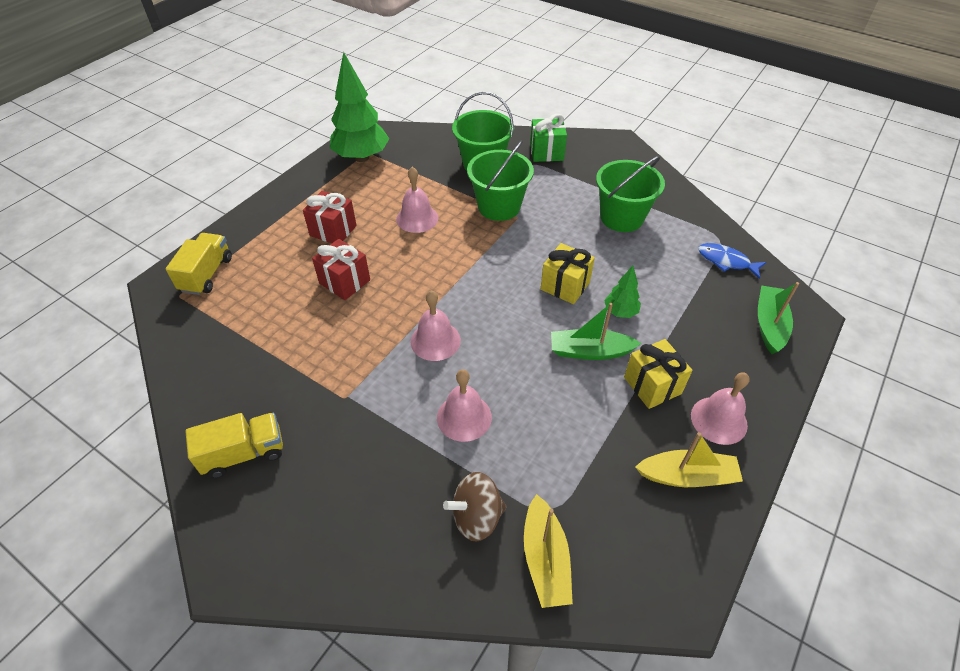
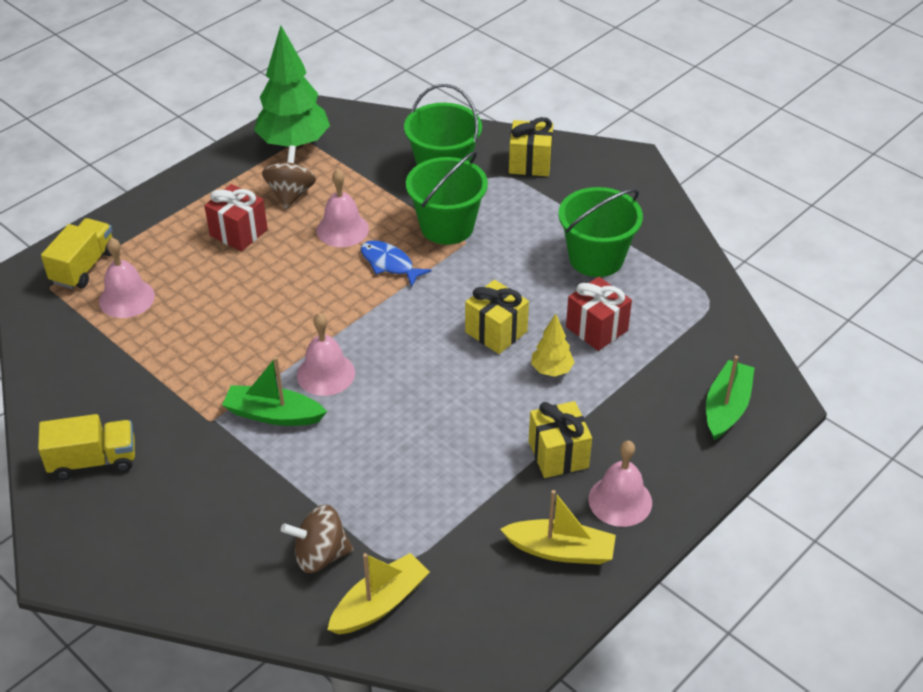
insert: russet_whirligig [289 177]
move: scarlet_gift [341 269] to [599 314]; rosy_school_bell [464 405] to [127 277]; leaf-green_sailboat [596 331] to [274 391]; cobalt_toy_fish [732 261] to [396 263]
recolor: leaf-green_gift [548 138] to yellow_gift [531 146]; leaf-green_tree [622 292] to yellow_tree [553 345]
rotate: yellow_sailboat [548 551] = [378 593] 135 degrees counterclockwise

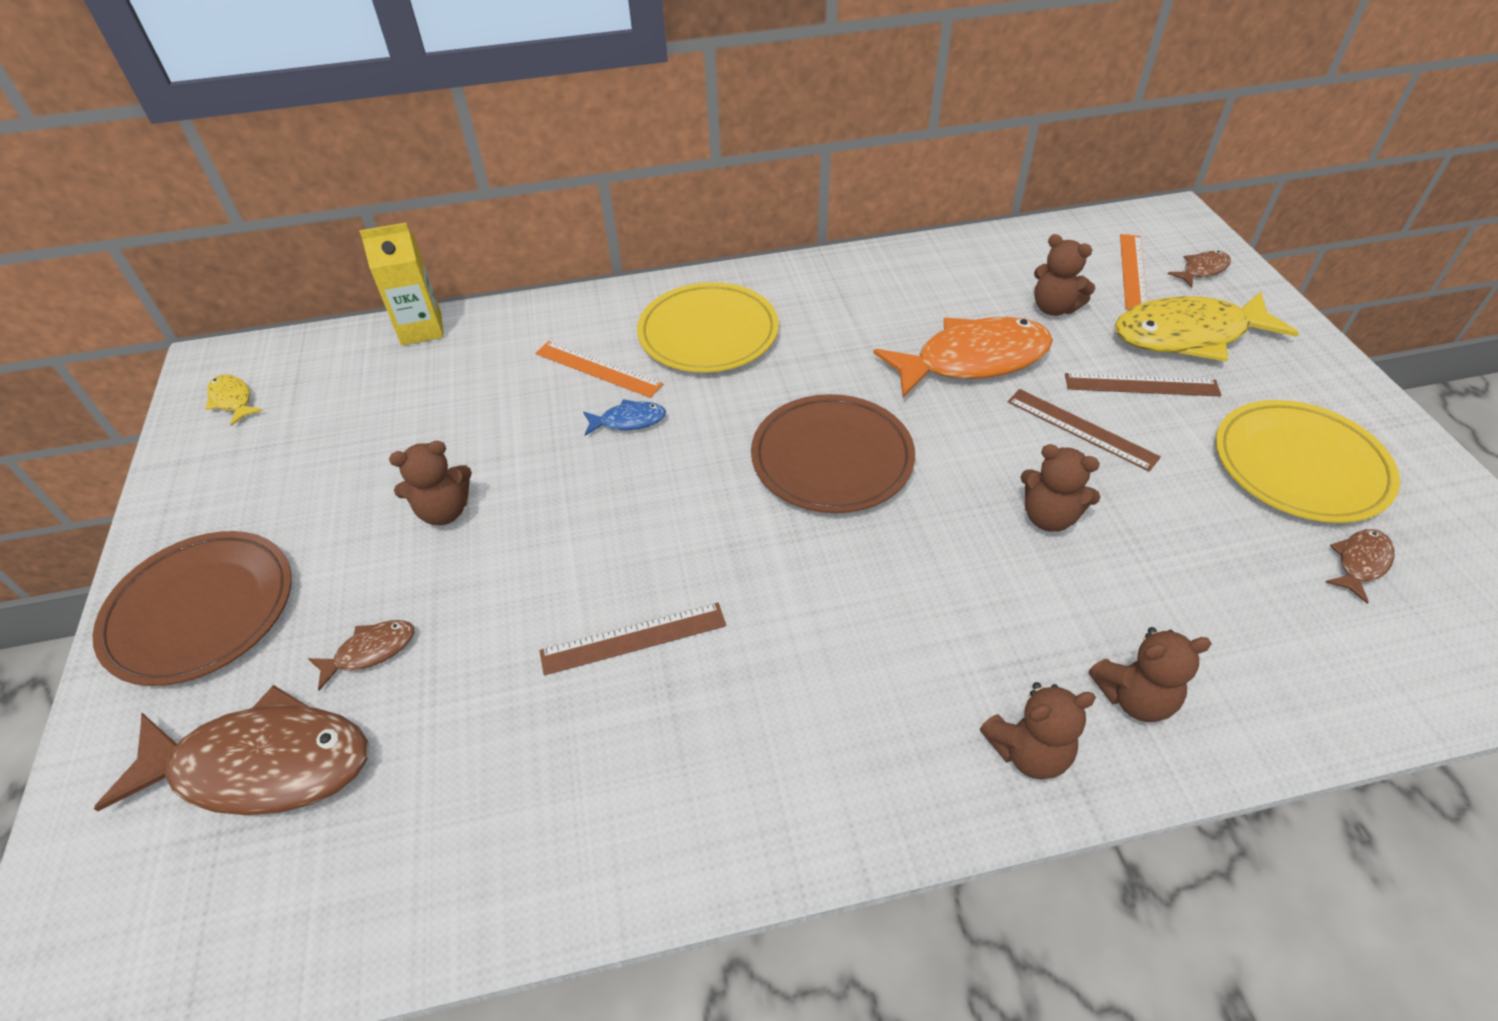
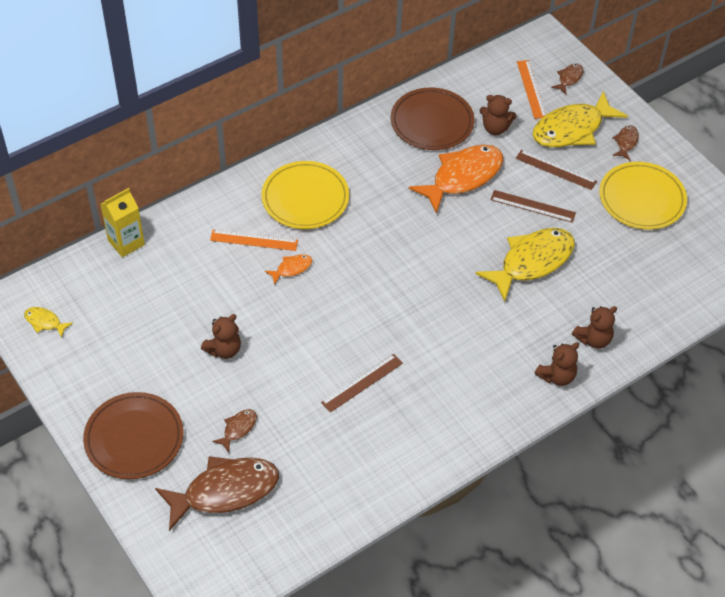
move: russet_flat_dish [833 453] to [433 118]; russet_toy_fish [1359 566] to [625 142]
replace: russet_teddy_bear [1060 488] to yellow_toy_fish [525 265]
recolor: cobalt_toy_fish [624 417] to bright_orange_toy_fish [288 269]
rotate: russet_straightedge [1143 385] = [556 170] 45 degrees clockwise

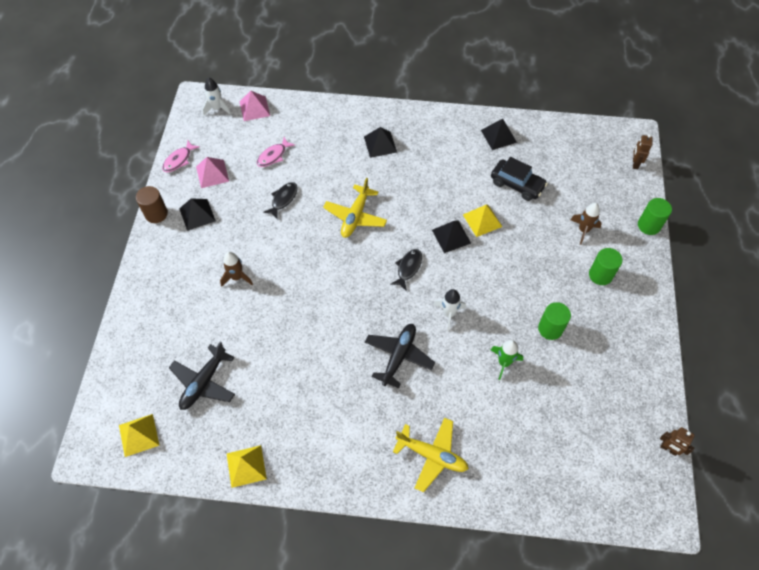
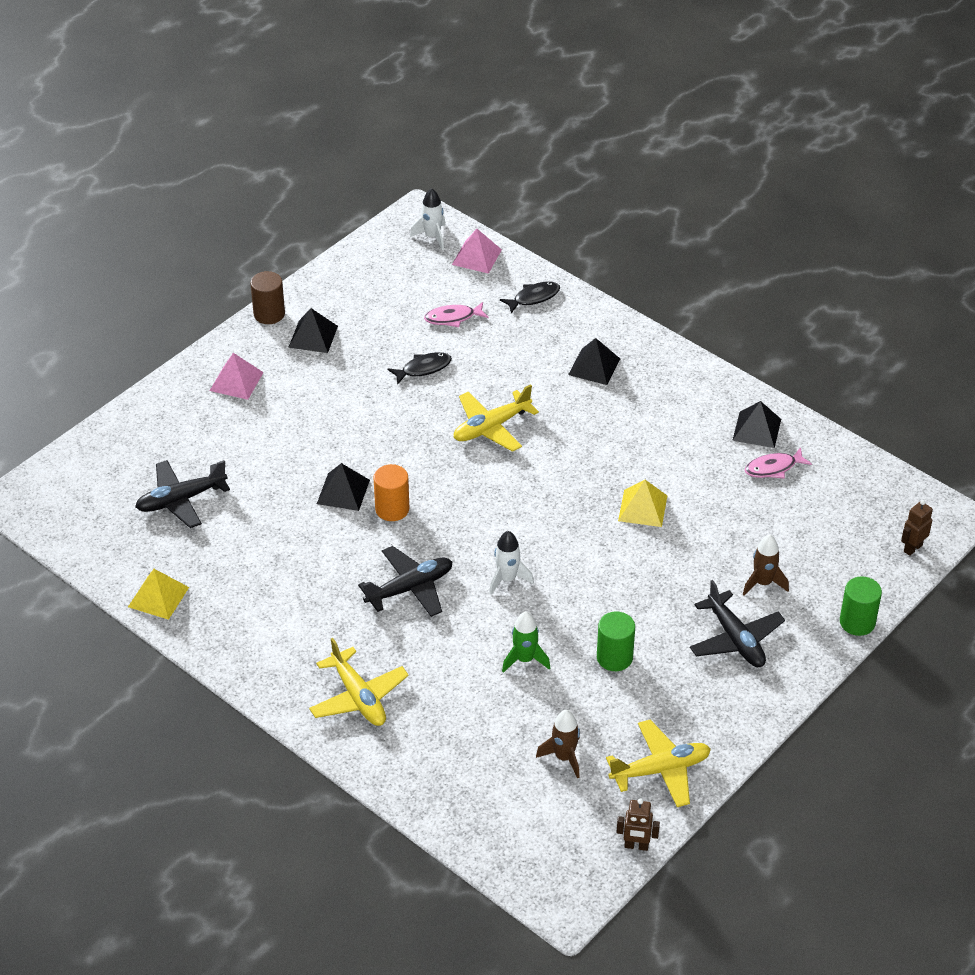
delete: yellow_pyramid [139 435]; black_automobile [519 179]
insert: bright_orange_cylinder_shape [391 492]; yellow_toy_plane [658 763]
move: rosy_toy_fish [181 156] to [778 463]; rosy_pyramid [212 172] to [237 376]; russet_rocket [236 269] to [558 744]; black_toy_fish [406 270] to [530 297]; black_pyramid [451 236] to [343 487]
replace: leaf-green_cylinder_shape [605 266] to black_toy_plane [737 623]
rotate: russet_toy_robot [677 441] = [638 824] 60 degrees counterclockwise

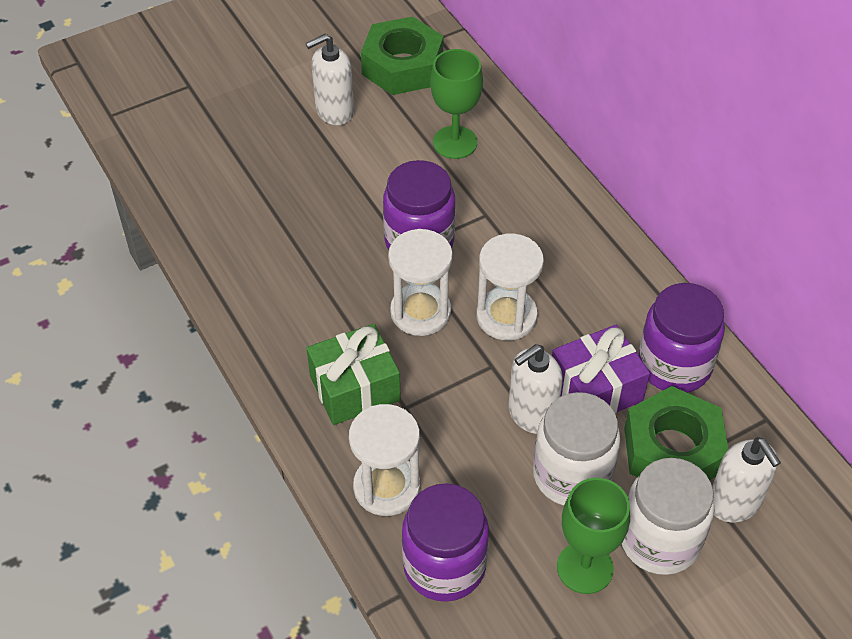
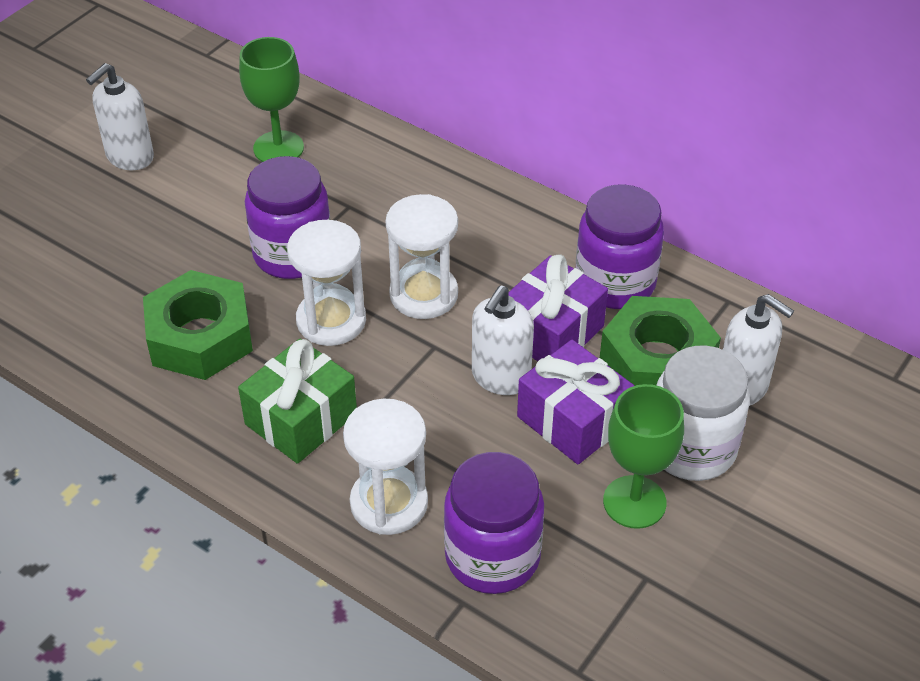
move: leaf-green_hexagon_nut [402 55] to [198 325]
replace: snow-white_jar [576 449] to royal_purple_gift [575 402]

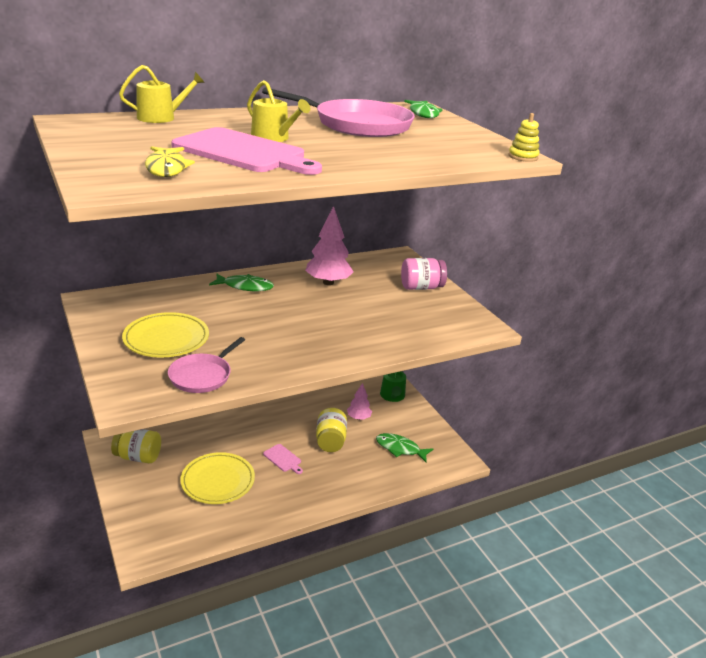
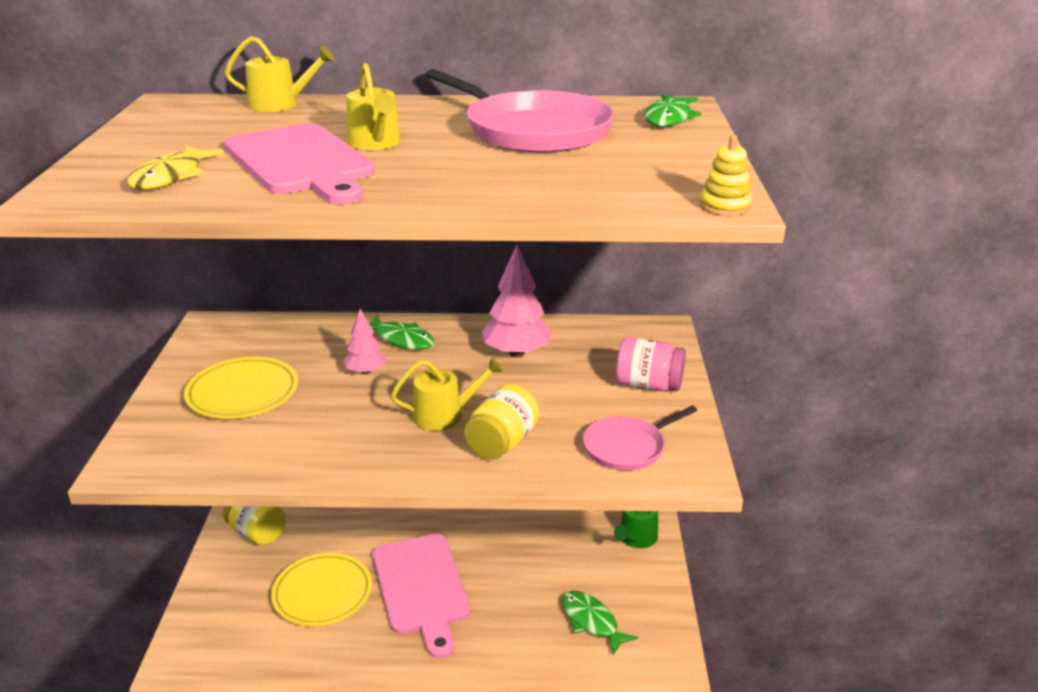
insert: yellow_sprinkling_can [447 394]
move: rosy_skillet [206 365] to [640 438]; yellow_jar [331 430] to [501 422]; rosy_tree [359 401] to [364 341]
resize: rosy_bread_board [283 459] = [421 596] x2.40

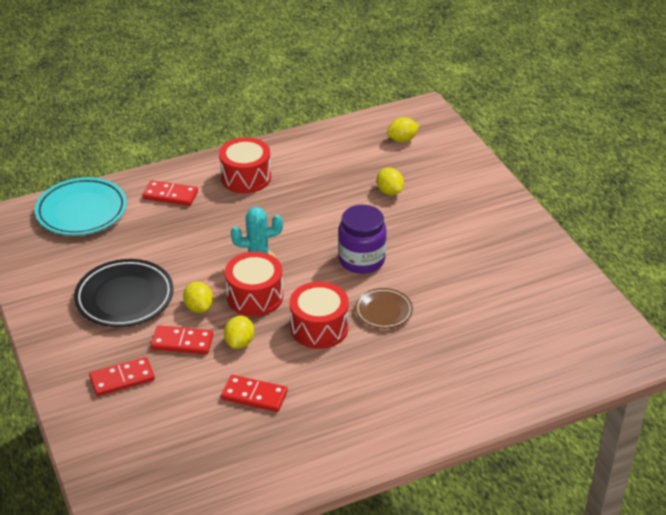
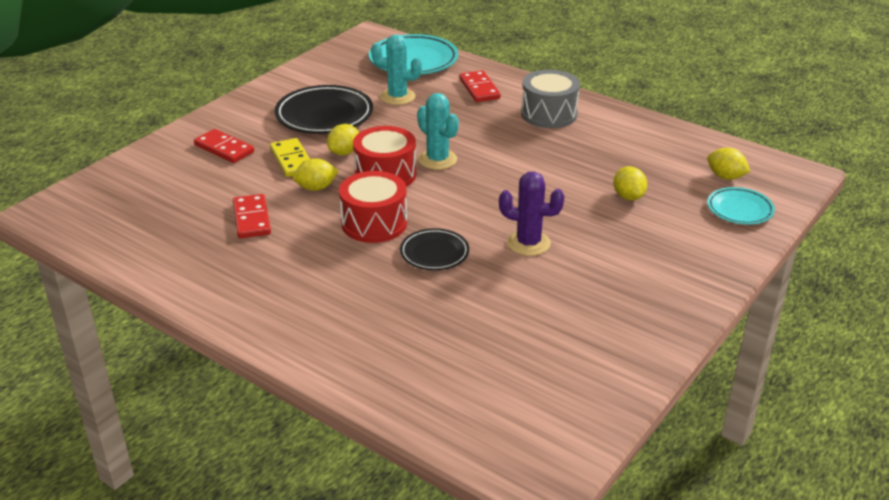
delete: royal_purple_jar [362 239]
insert: aqua_saguaro_cactus [396 69]; royal_purple_saguaro_cactus [532 214]; aqua_flat_dish [741 206]
recolor: scarlet_domino_piece [182 340] to yellow_domino_piece [290 157]; scarlet_toy_drum [245 165] to ash-grey_toy_drum [550 99]; russet_flat_dish [384 308] to black_flat_dish [434 249]
rotate: yellow_toy_lemon [390 181] = [630 183] 45 degrees counterclockwise

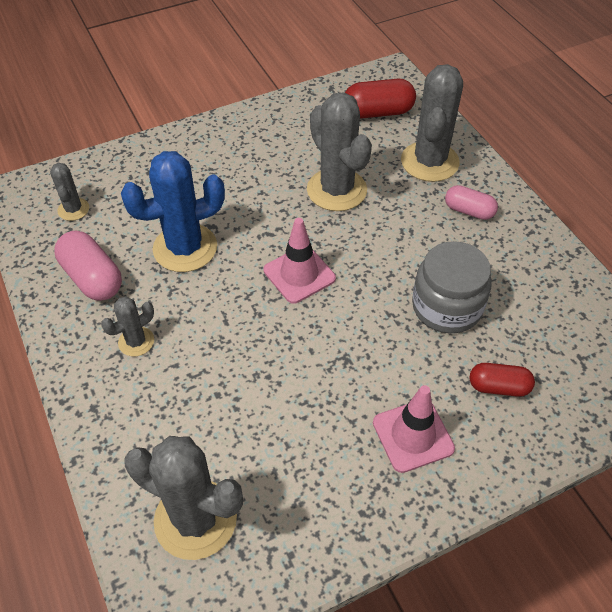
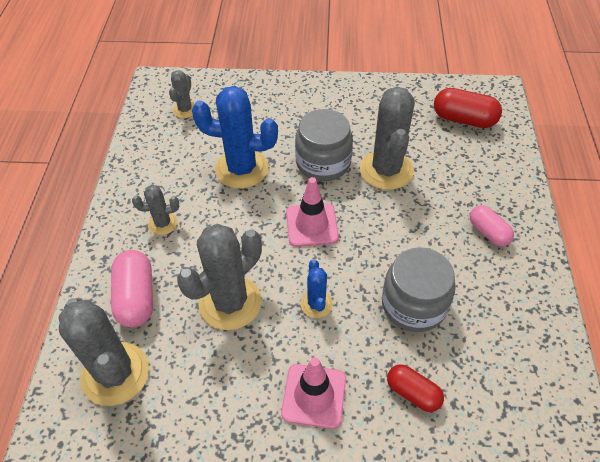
insert: ash-grey_jar [324 145]; cobalt_saguaro_cactus [317 288]
move: rosy_capsule [88 265] to [132 288]; ash-grey_saguaro_cactus [432 123] to [219 277]

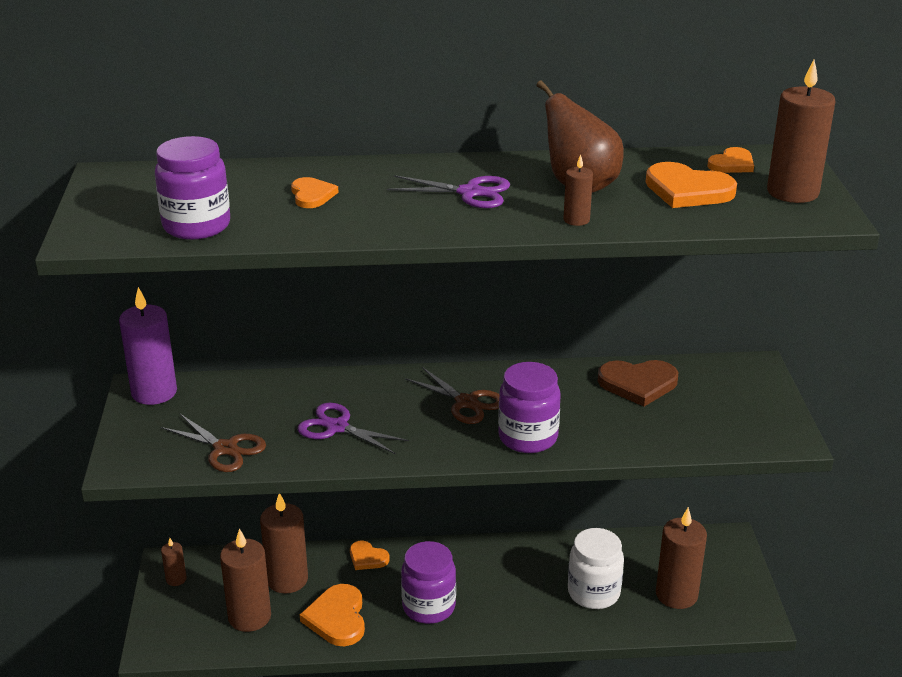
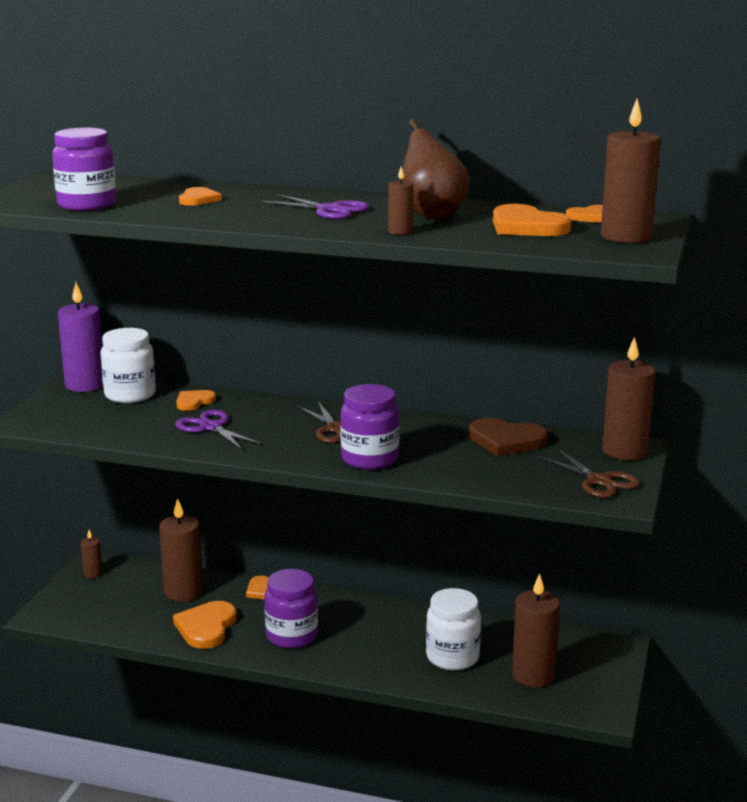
insert: snow-white_jar [128 365]; bright_orange_heart_shape [196 400]
move: russet_shears [213 442] to [589 473]; russet_pillar_candle [245 580] to [628 398]

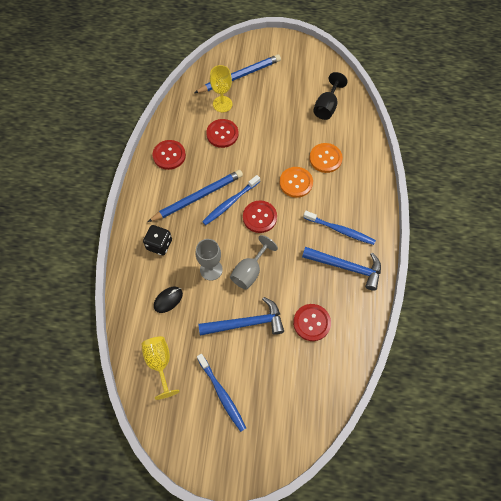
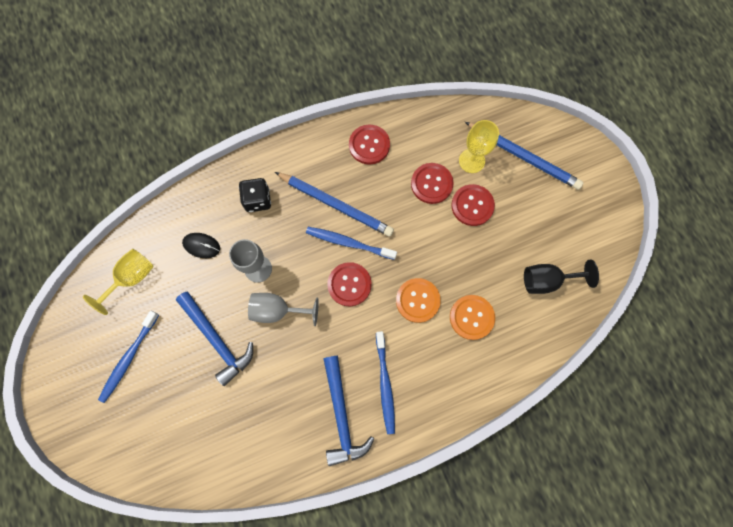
move: scarlet_sewing_button [312 322] to [473 205]

